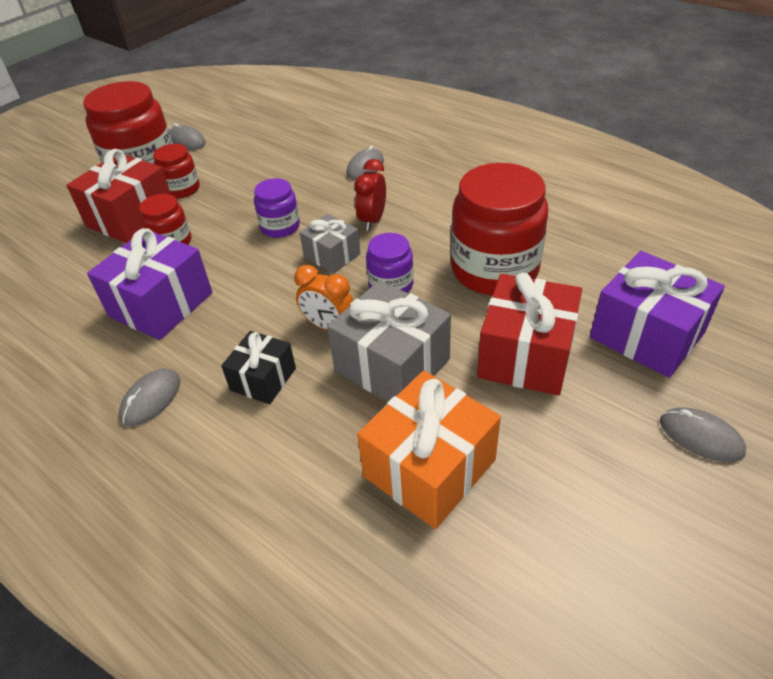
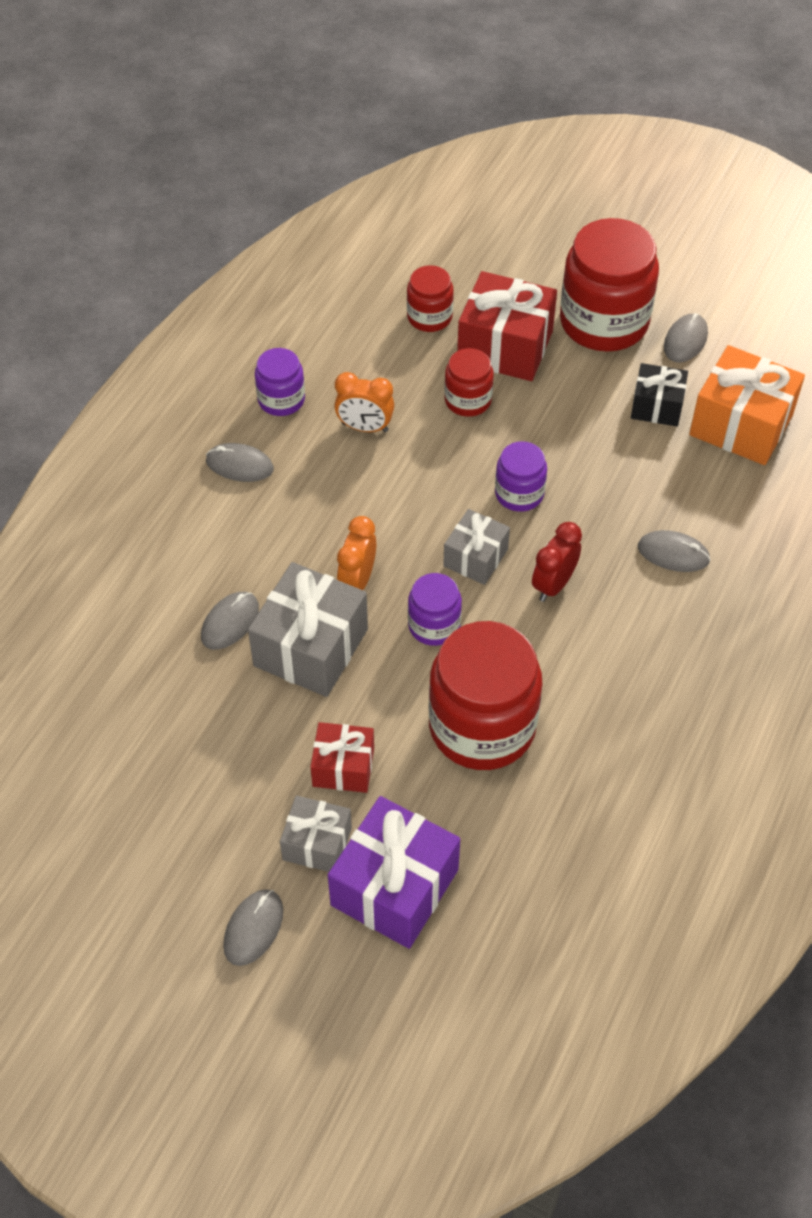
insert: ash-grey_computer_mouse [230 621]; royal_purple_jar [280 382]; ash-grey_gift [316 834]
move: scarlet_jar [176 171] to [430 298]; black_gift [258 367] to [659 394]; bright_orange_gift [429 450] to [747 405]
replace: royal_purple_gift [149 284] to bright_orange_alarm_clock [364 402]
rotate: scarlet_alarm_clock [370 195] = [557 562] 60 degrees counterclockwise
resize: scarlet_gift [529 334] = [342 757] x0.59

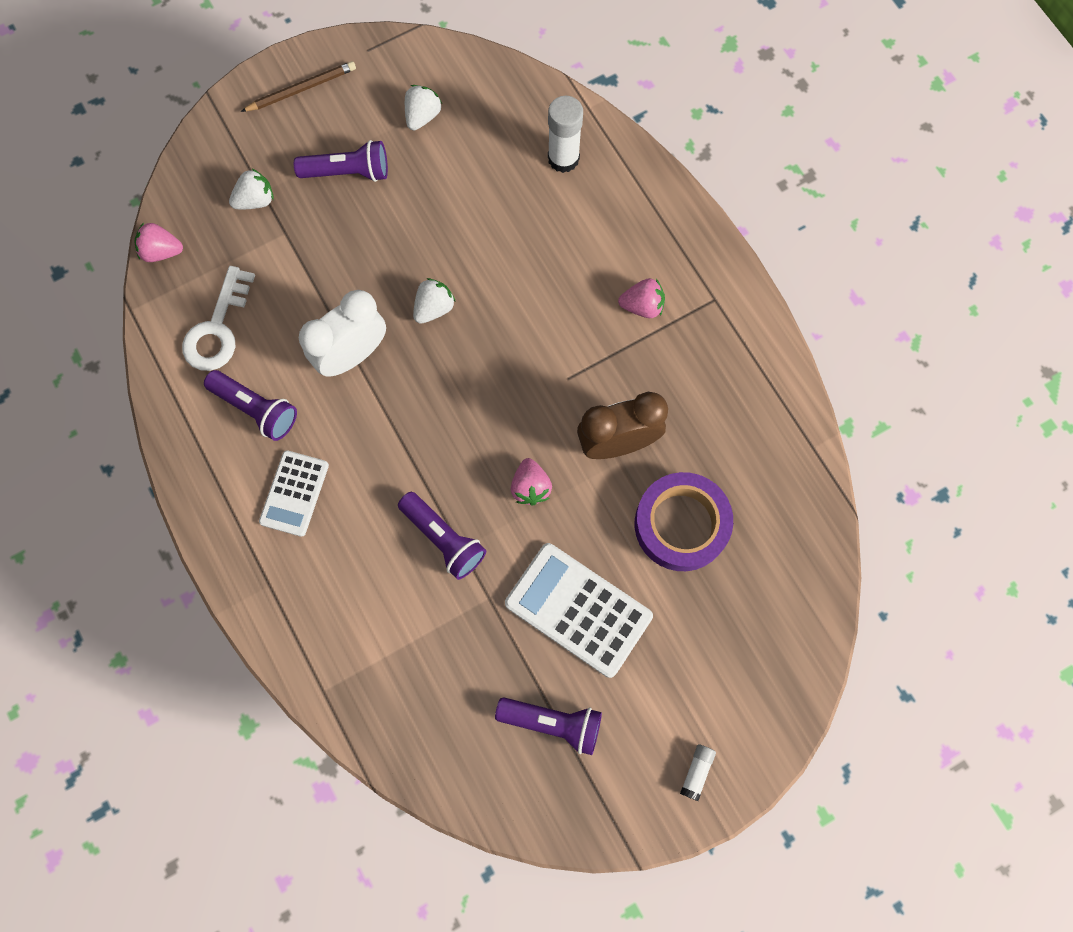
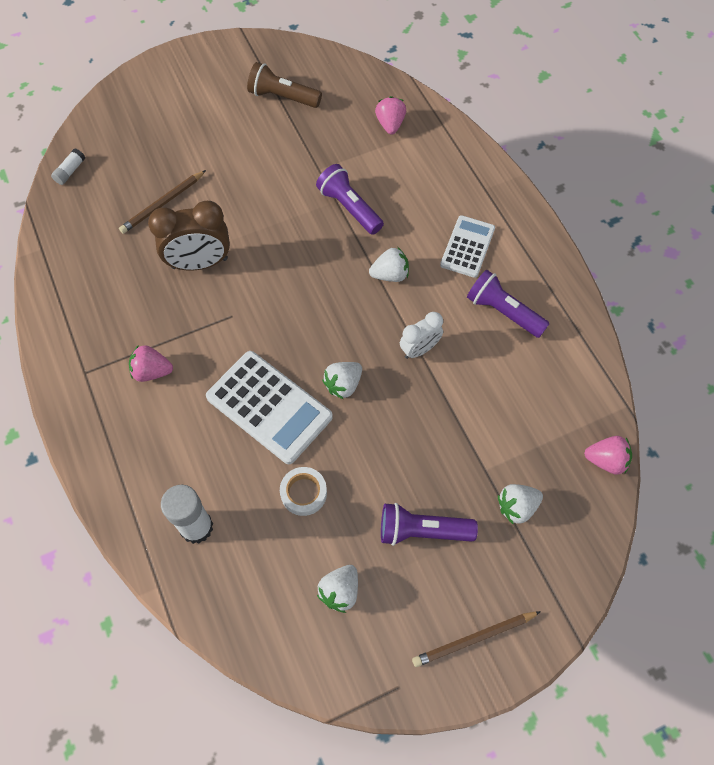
delete: snow-white_key [218 318]
insert: snow-white_tape [303 491]; snow-white_berry [389 264]
move: snow-white_adding_machine [579 610] to [269 407]; rosy_berry [531 482] to [390 115]; snow-white_stick_of_glue [698 772] to [68 167]
replace: royal_purple_tape [684 521] to russet_pencil [162 202]
recolor: royal_purple_flashlight [548 726] to russet_flashlight [284 85]
resize: snow-white_alarm_clock [342 333] = [421 335] x0.60

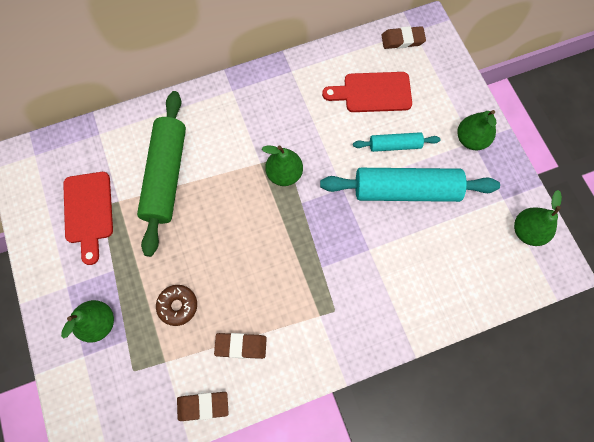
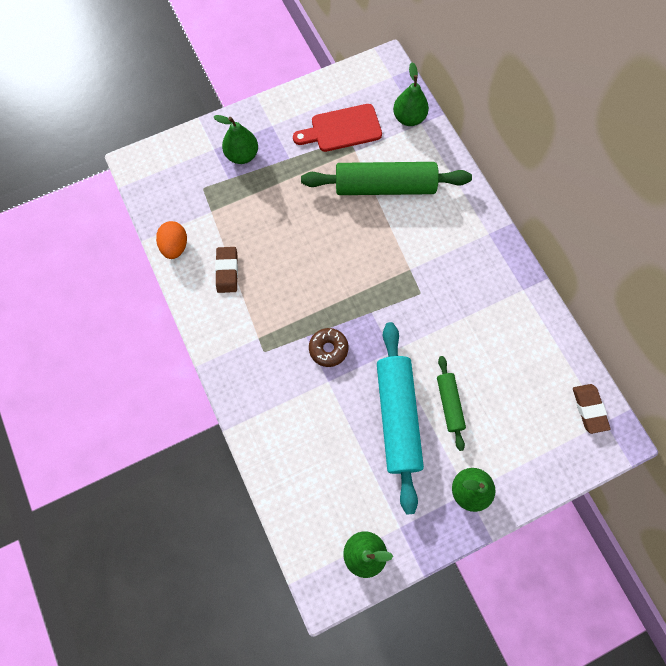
delete: scarlet_bread_board [367 92]
move: russet_doughnut [176 305] to [329 347]; leaf-green_pear [282 165] to [411 94]
replace: russet_pencil_eraser [203 406] to bright_orange_egg [171 240]
recolor: aqua_dough_roller [396 142] to leaf-green_dough_roller [451 403]

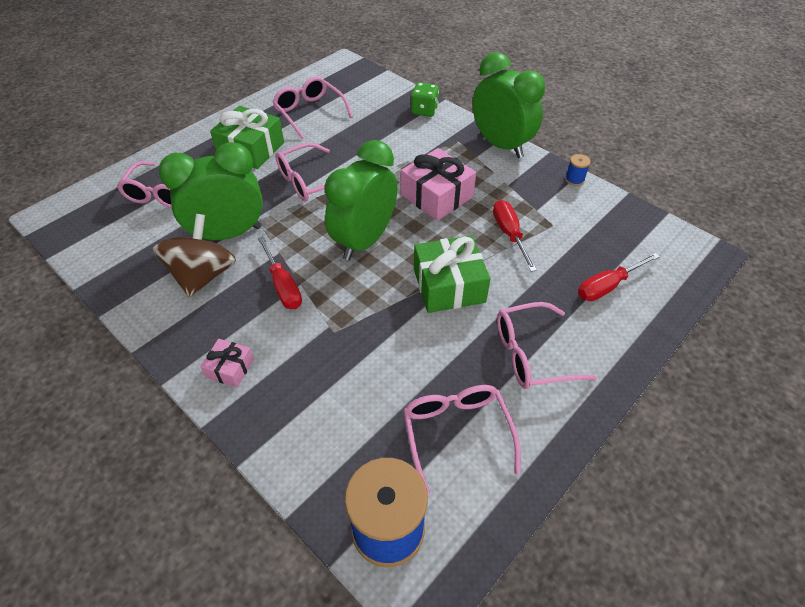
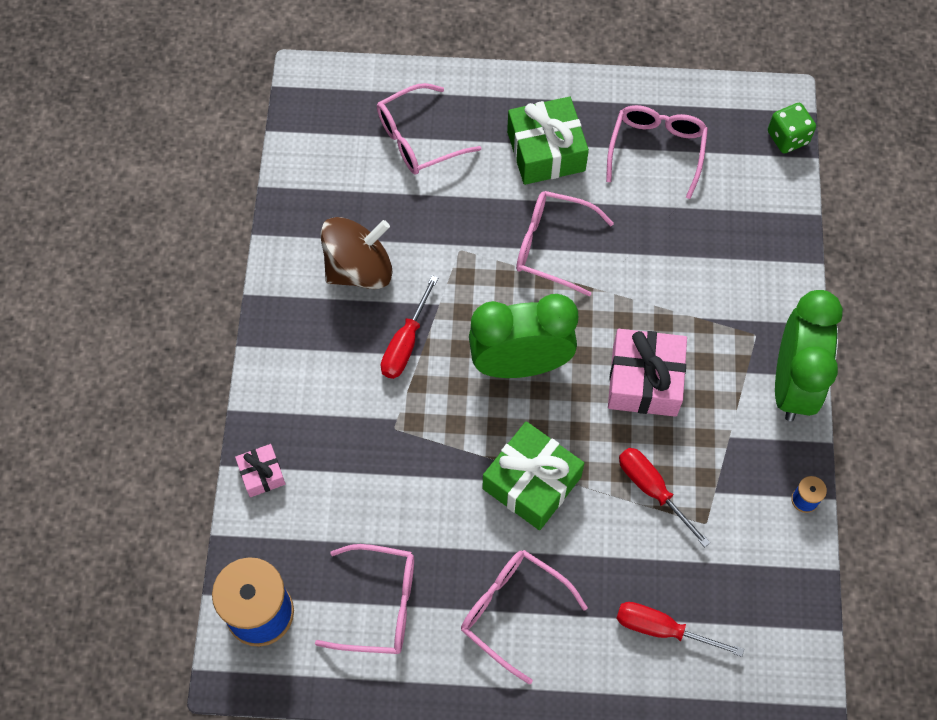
delete: leaf-green_alarm_clock [211 191]
move: rosy_gift [227 363] to [260 470]; leaf-green_game_die [425 99] to [792 128]
rotate: rosy_glasses [462 440] = [364 599] 60 degrees clockwise; scarlet_hand_screwdriver [515 236] = [665 497] 75 degrees counterclockwise

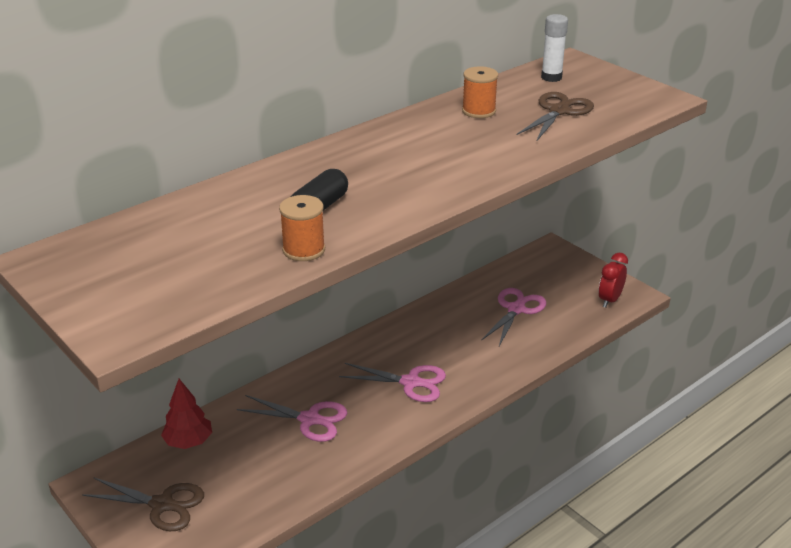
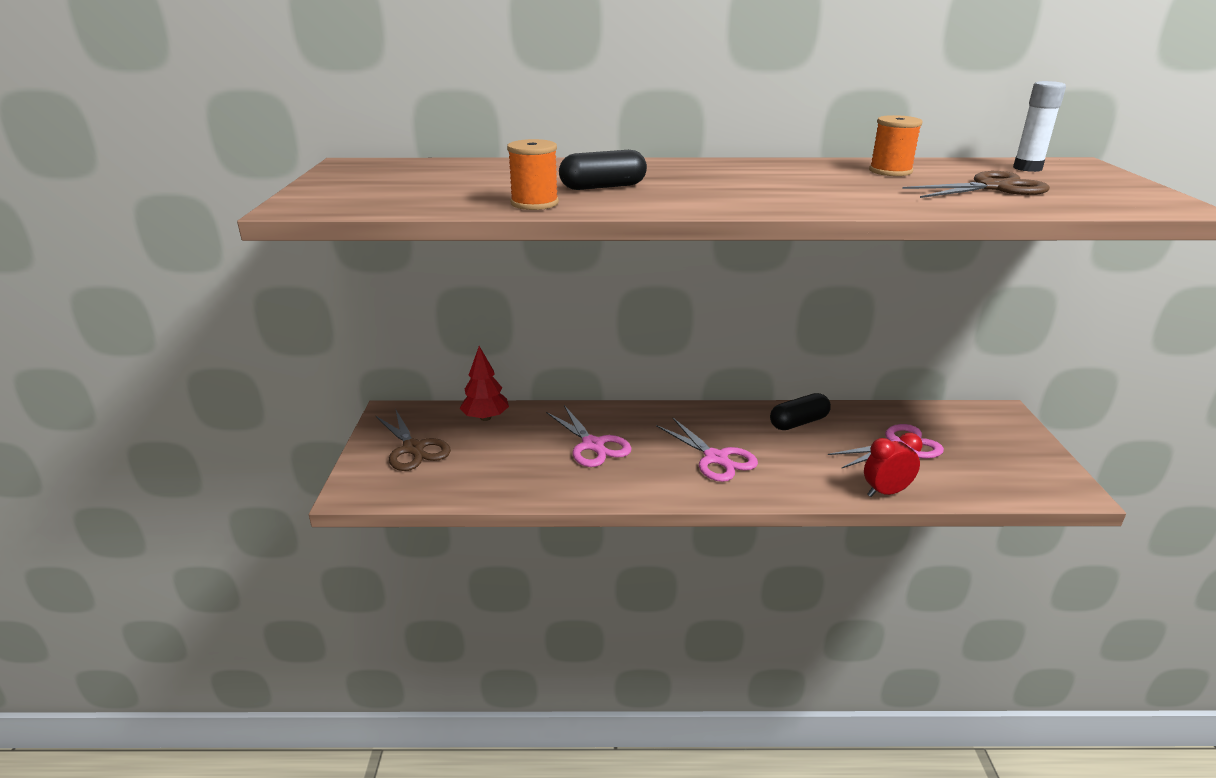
insert: black_capsule [800 411]
move: scarlet_alarm_clock [613 280] to [893 465]

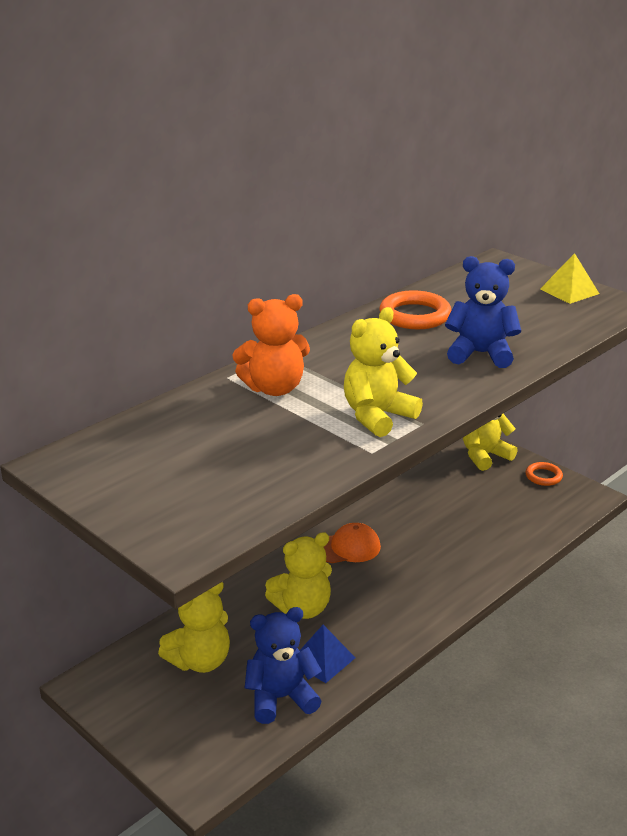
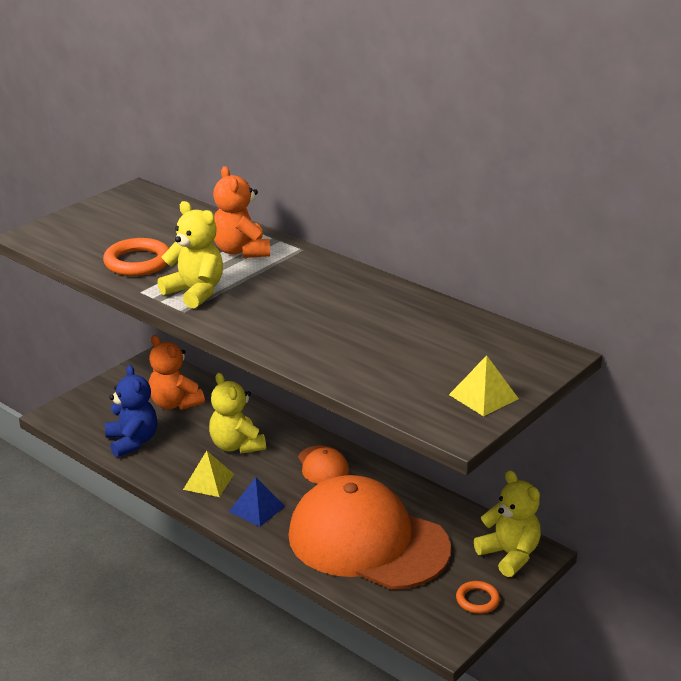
delete: cobalt_teddy_bear [483 312]
insert: yellow_pyramid [208 474]; bright_orange_peaked_cap [369 532]
move: cobalt_pyramid [328 654] to [257 502]; bright_orange_torus [415 309] to [136 257]
recolor: yellow_teddy_bear [194 627] to bright_orange_teddy_bear [177 372]

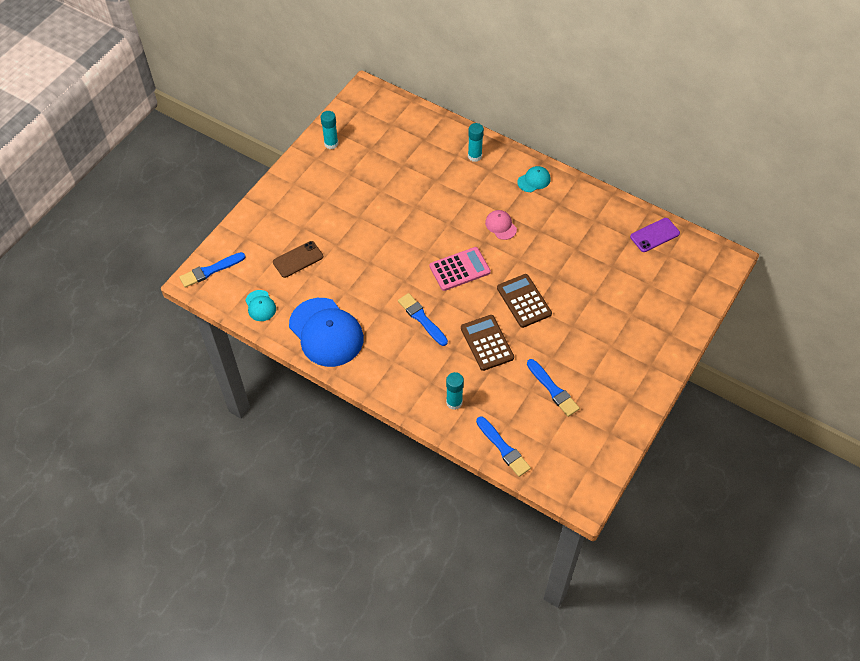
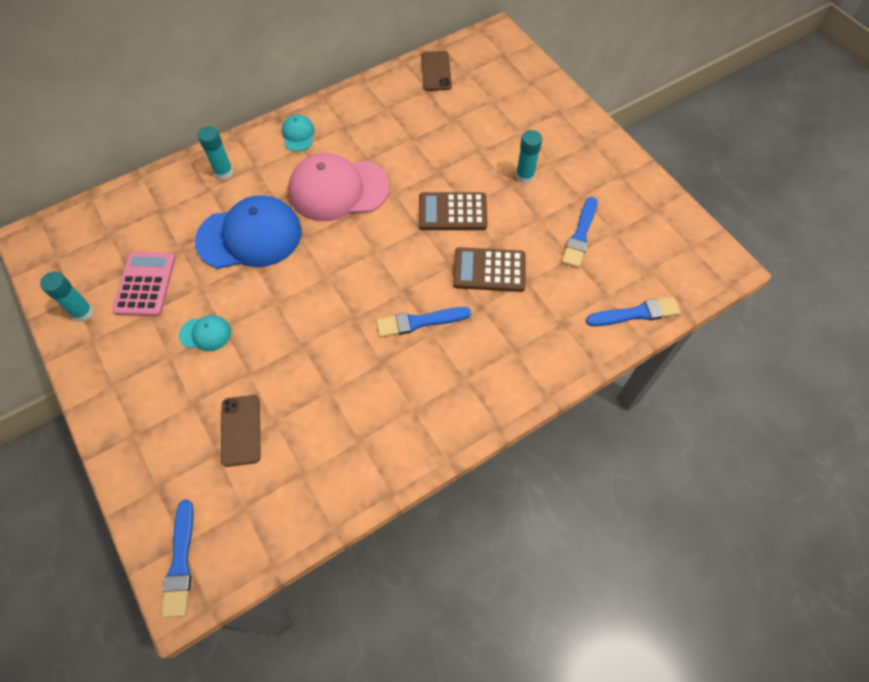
move: aqua_peaked_cap [260 305] to [205 333]; cobalt_peaked_cap [326 332] to [248 232]; rosy_adding_machine [460 269] to [144 284]; aqua_stick_of_glue [455 391] to [529 157]
recolor: royal_purple_mobile_phone [655 235] to russet_mobile_phone [436 71]
rotate: cobalt_paint_brush [553 388] = [579 232] 120 degrees clockwise
resize: rosy_peaked_cap [501 225] = [339 187] x2.21

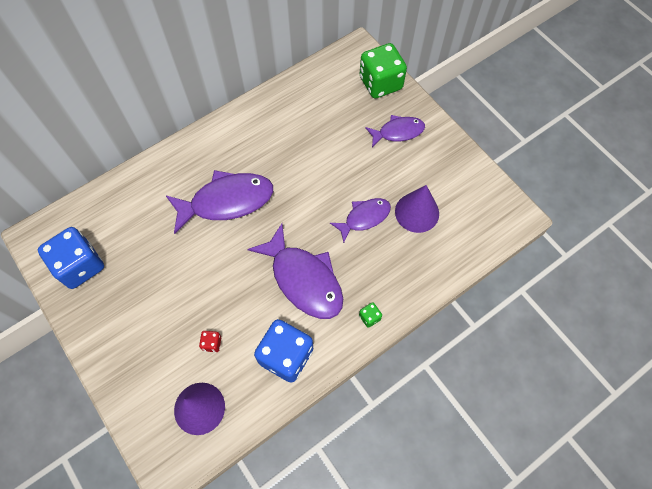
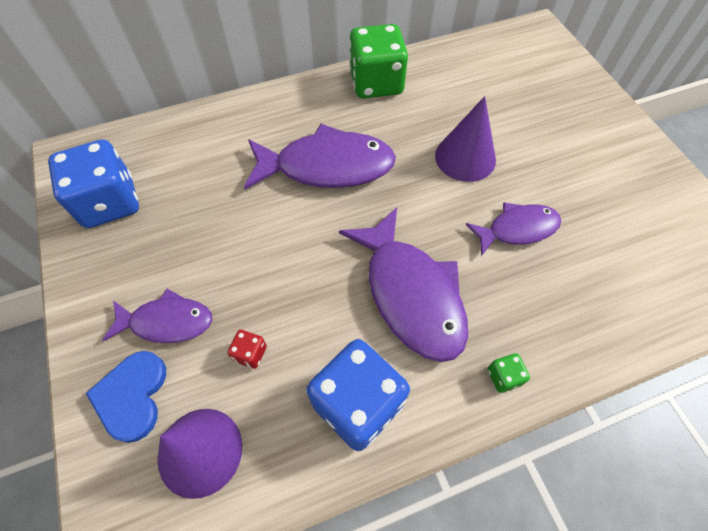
insert: cobalt_heart_shape [126 397]
move: leaf-green_game_die [383 70] to [378 61]; royal_purple_toy_fish [395 131] to [157 316]; royal_purple_cone [417 209] to [465 139]

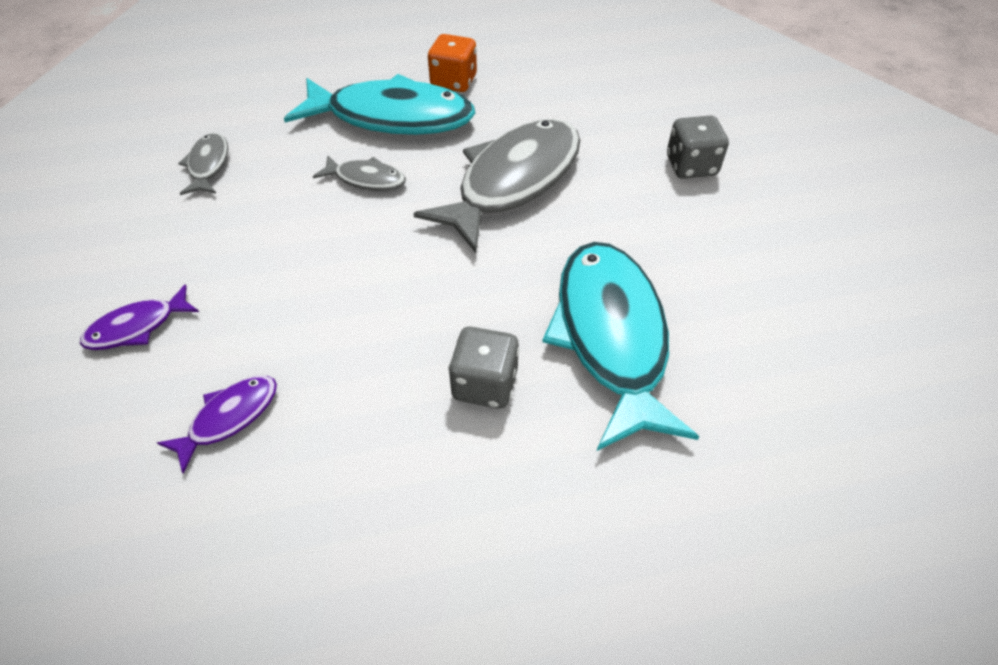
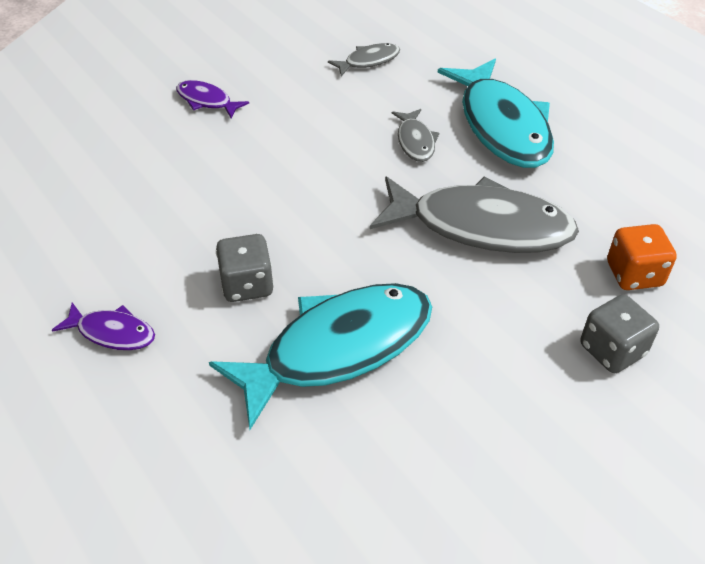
move: royal_purple_toy_fish [217 424] to [103 326]; bright_orange_game_die [452 63] to [642 257]

